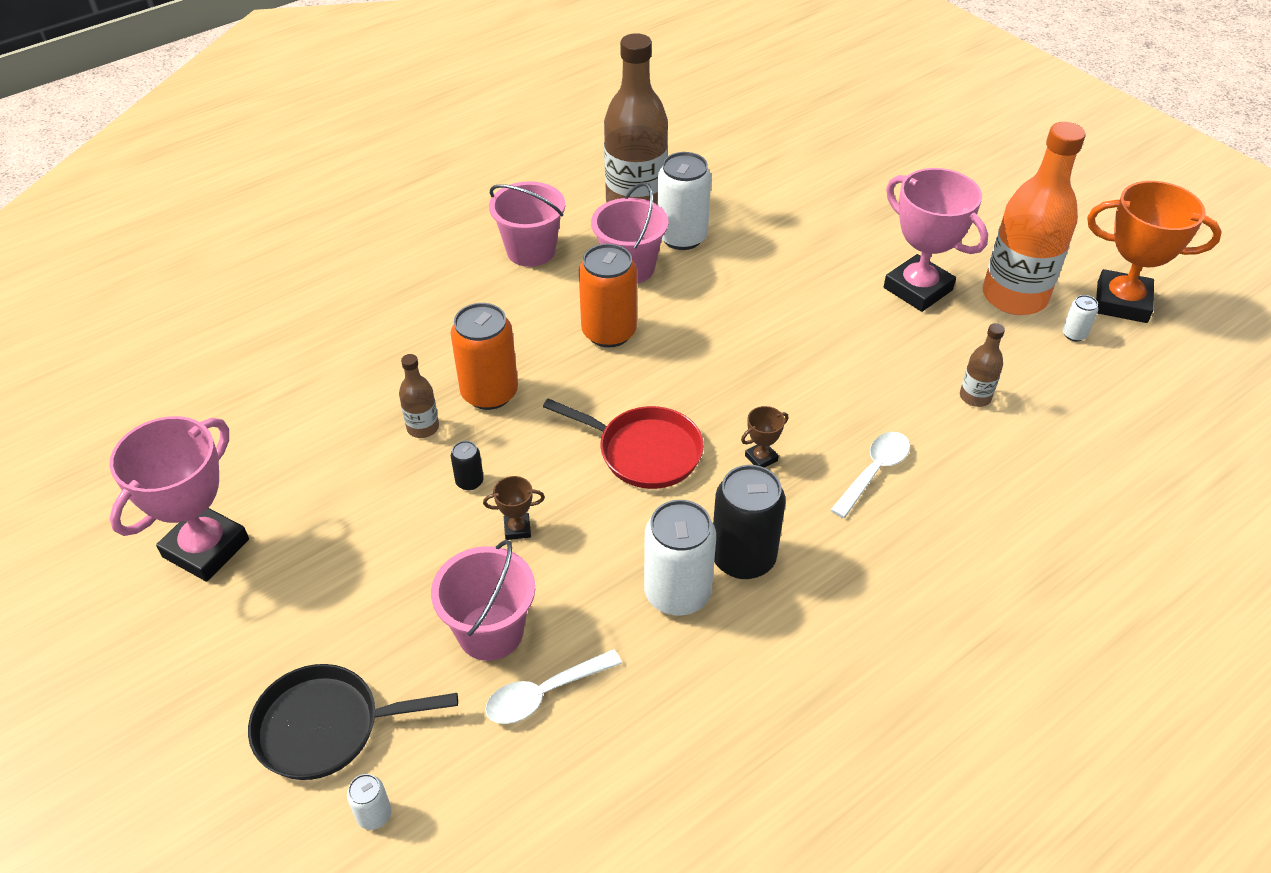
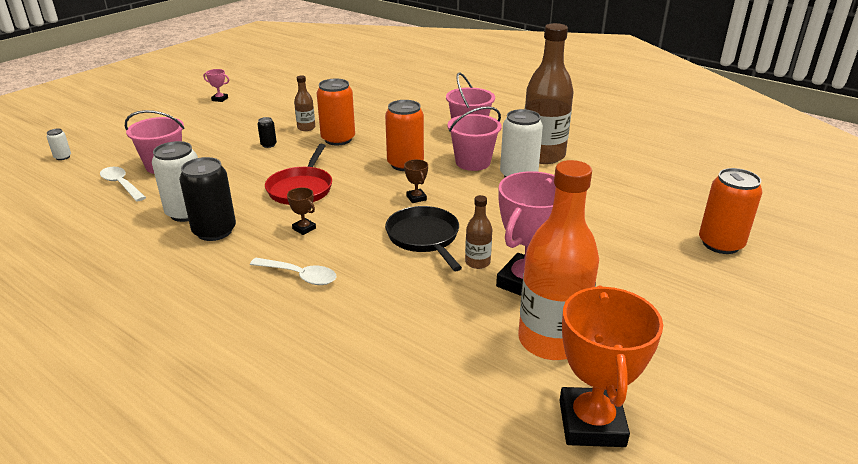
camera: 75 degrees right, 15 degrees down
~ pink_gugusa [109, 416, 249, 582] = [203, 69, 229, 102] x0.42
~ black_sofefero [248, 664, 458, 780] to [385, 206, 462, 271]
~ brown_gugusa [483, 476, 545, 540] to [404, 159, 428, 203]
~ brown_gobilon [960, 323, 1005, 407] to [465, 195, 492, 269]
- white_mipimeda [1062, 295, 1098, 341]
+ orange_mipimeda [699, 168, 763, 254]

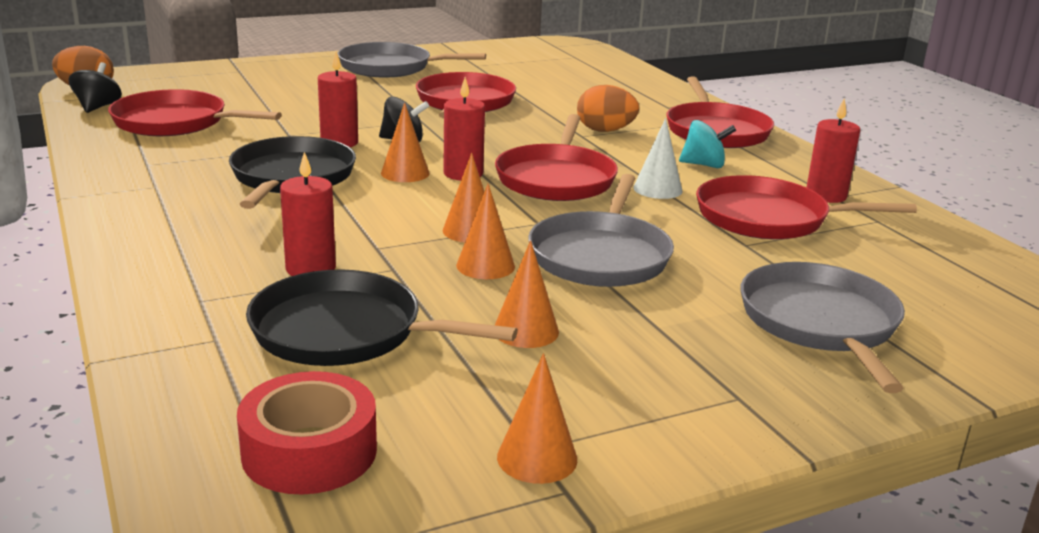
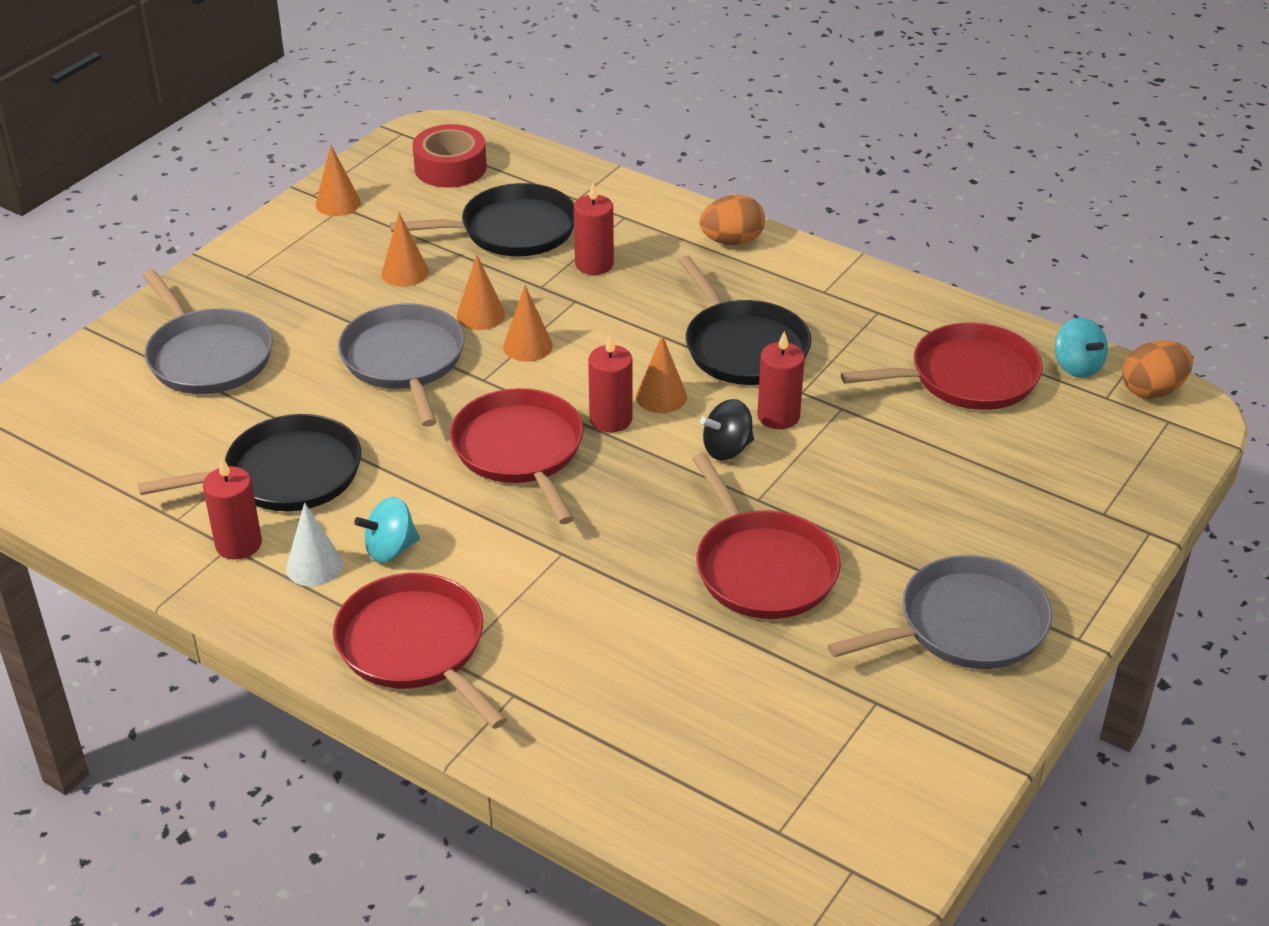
camera: 150 degrees right, 15 degrees up
~ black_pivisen [69, 62, 122, 113] to turquoise_pivisen [1055, 318, 1108, 378]
~ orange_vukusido [577, 85, 639, 132] to [700, 194, 765, 246]
~ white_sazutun [633, 118, 682, 199] to [286, 503, 343, 586]
~ red_sofefero [696, 175, 917, 239] to black_sofefero [138, 414, 361, 511]

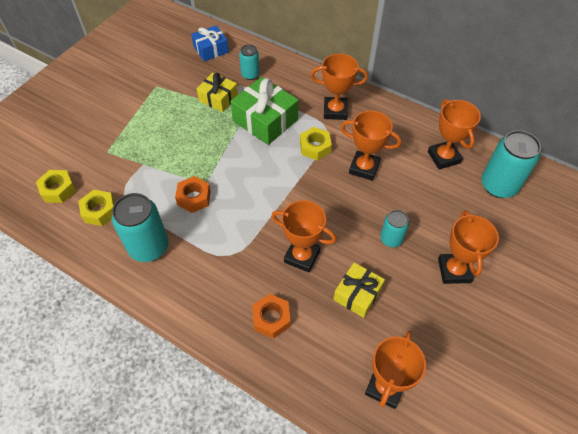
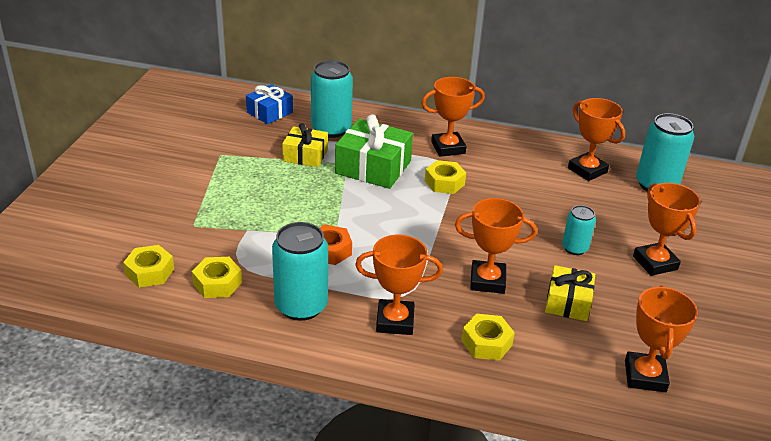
camera: 20 degrees left, 20 degrees down
~ turquoise_mipimeda [239, 45, 260, 80] = [311, 60, 353, 138] x1.77
~ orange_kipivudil [252, 294, 291, 339] to yellow_kipivudil [461, 313, 515, 361]
~ orange_gugusa [341, 111, 401, 181] to [355, 235, 443, 335]

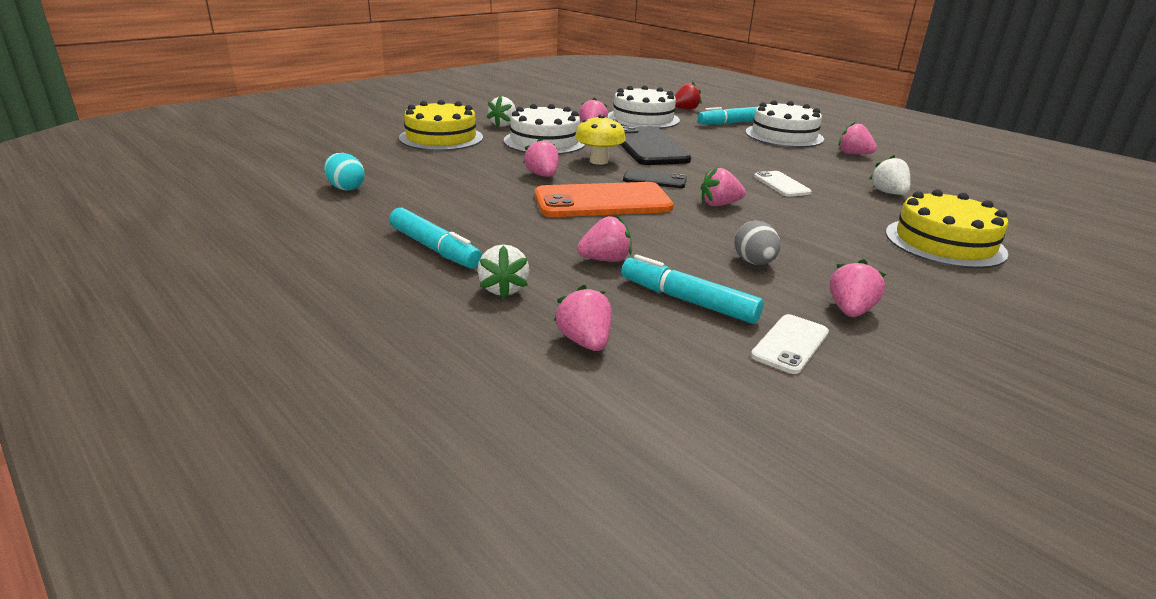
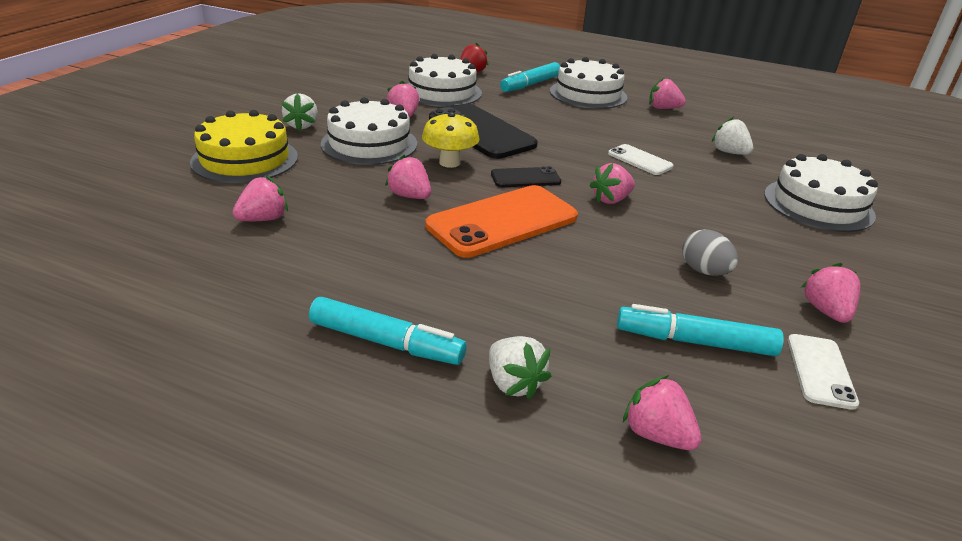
camera: 25 degrees left, 5 degrees up
- turquoise_vukusido [324, 153, 365, 191]
~ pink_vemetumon [577, 215, 632, 262] to [233, 176, 288, 221]
~ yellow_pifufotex [886, 189, 1008, 269] to white_pifufotex [764, 154, 878, 232]

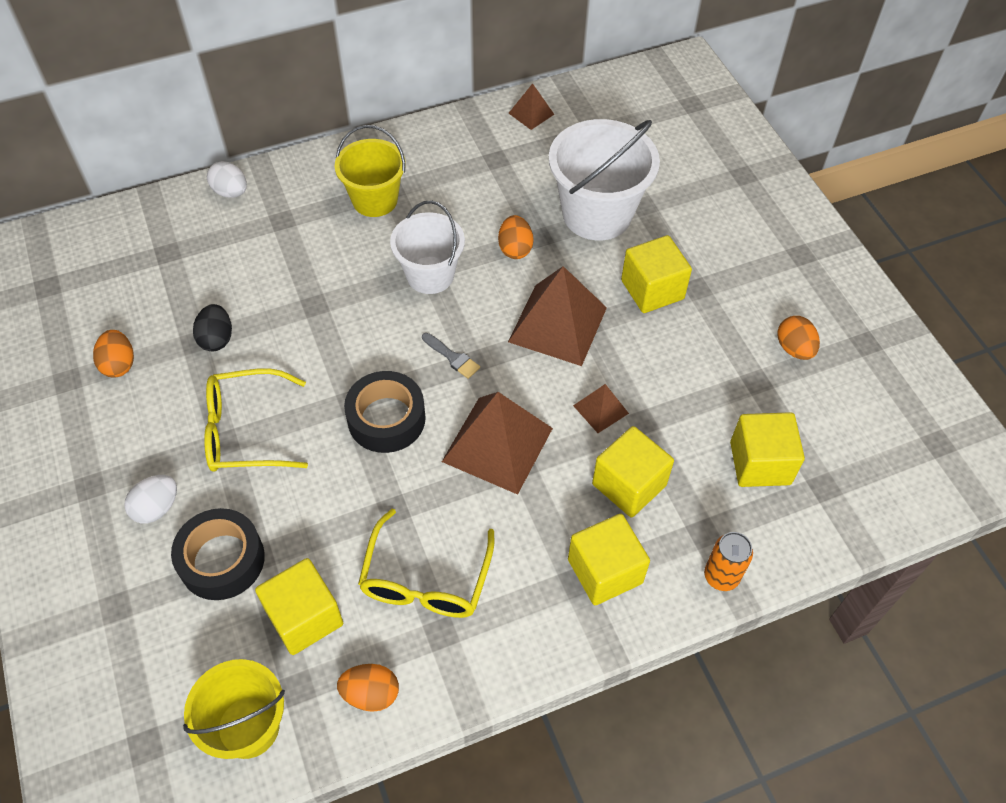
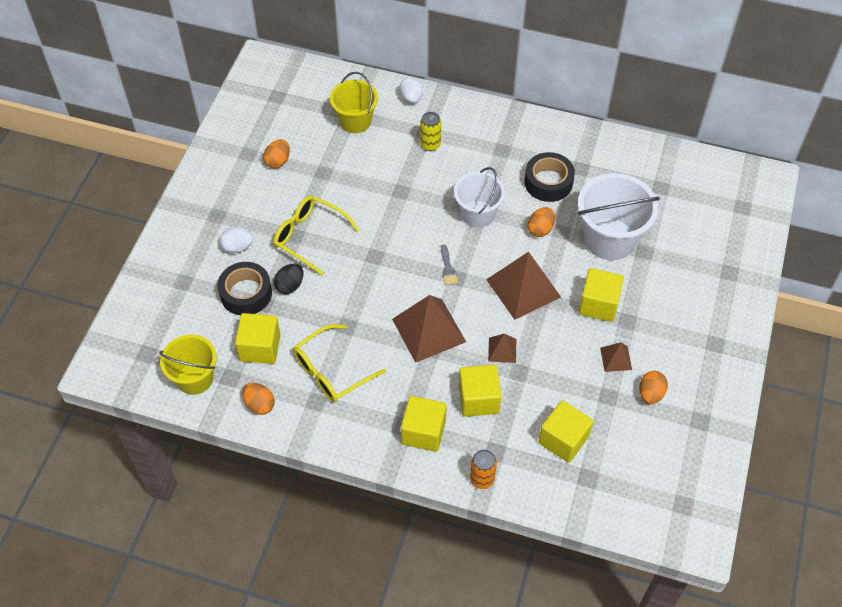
camera: 40 degrees right, 0 degrees up
~ black_vukusido [193, 304, 232, 351] to [274, 264, 303, 294]
~ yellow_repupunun [335, 125, 406, 217] to [330, 72, 378, 133]
~ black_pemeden [344, 371, 426, 453] to [524, 152, 575, 202]
~ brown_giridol [509, 83, 554, 130] to [600, 342, 632, 372]
+ yellow_mipimeda [420, 112, 441, 151]

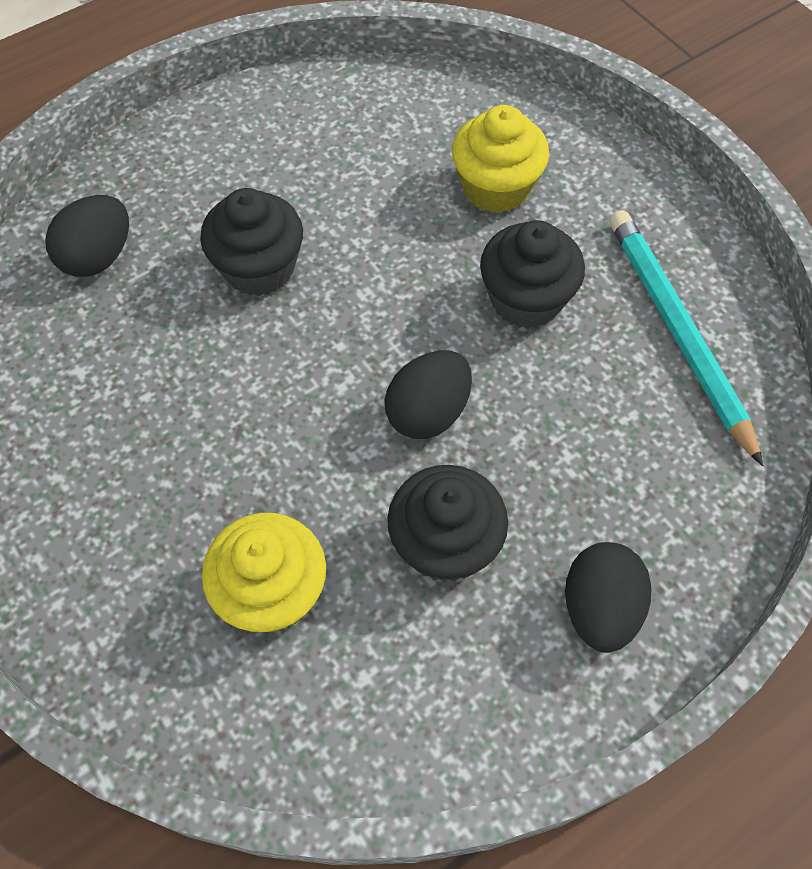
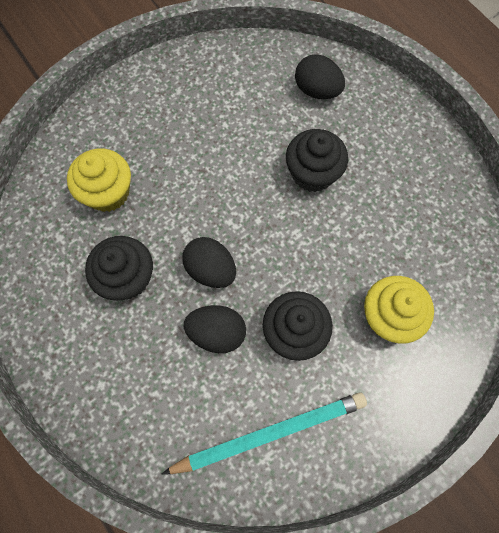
camera: 90 degrees right, 10 degrees up
~ black_vukusido [565, 542, 651, 653] to [184, 305, 246, 353]

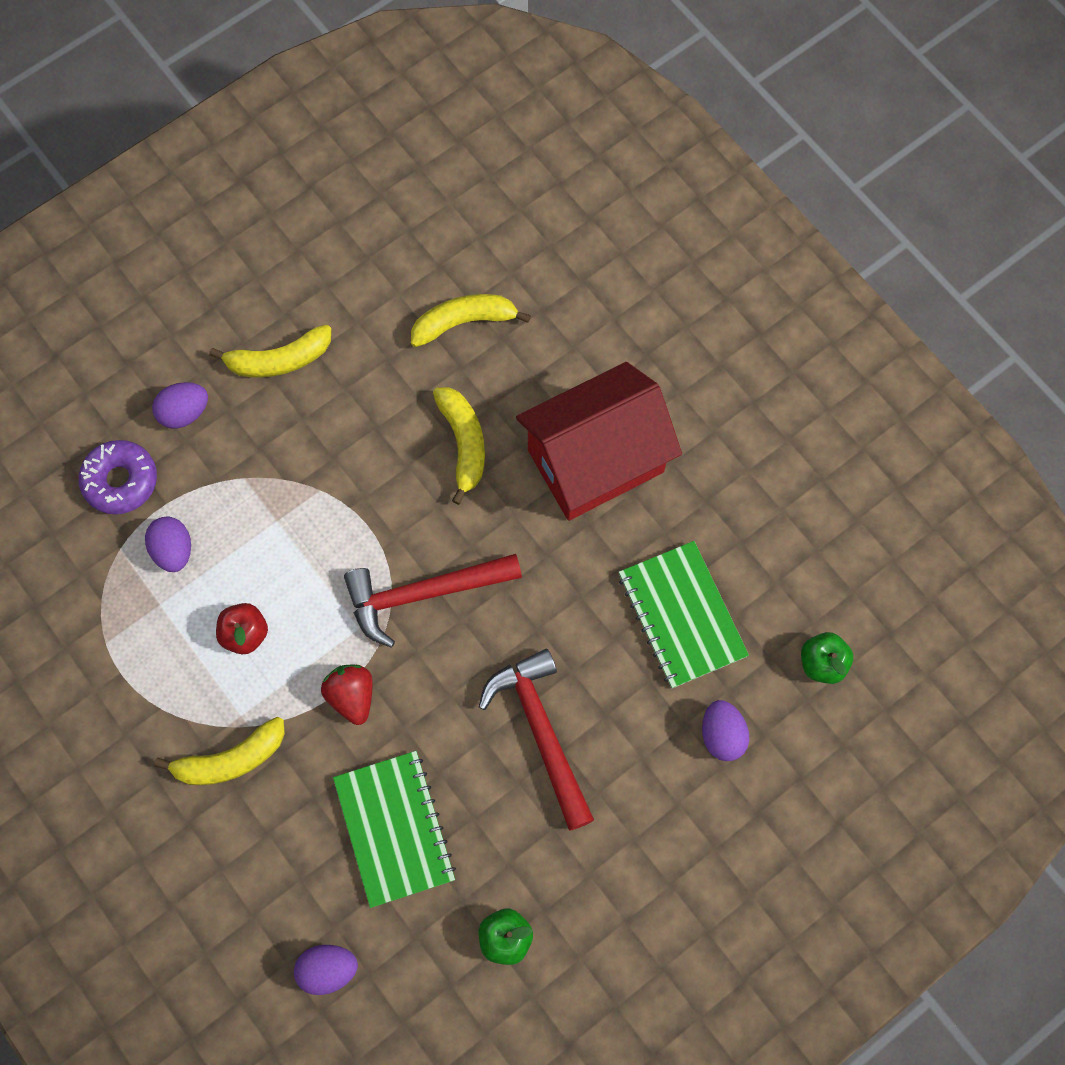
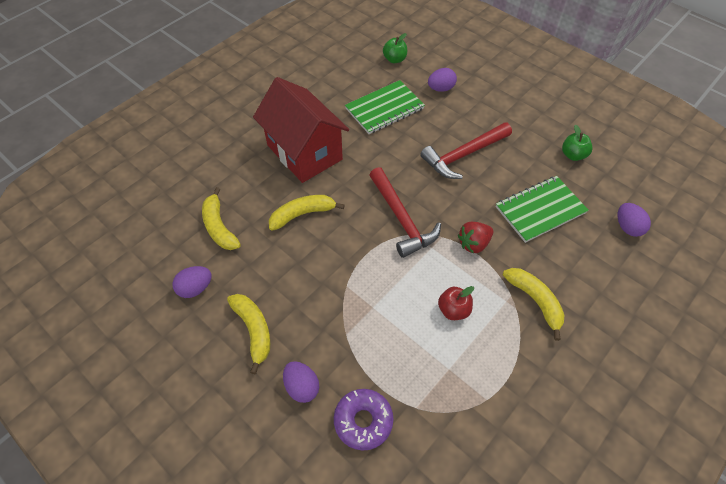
camera: 100 degrees left, 15 degrees down
~ purple_vukusido [145, 517, 191, 572] to [172, 266, 212, 298]

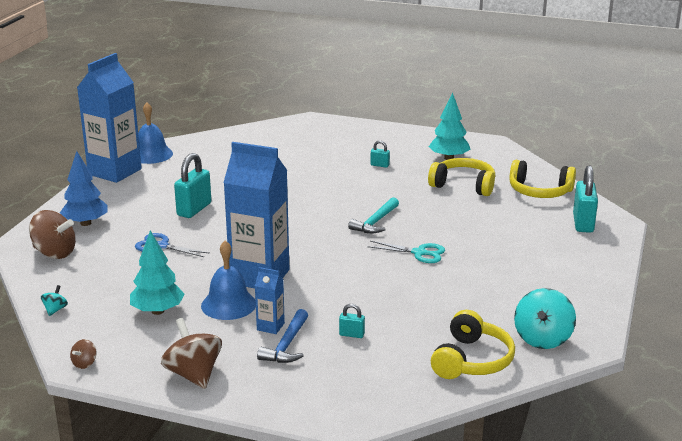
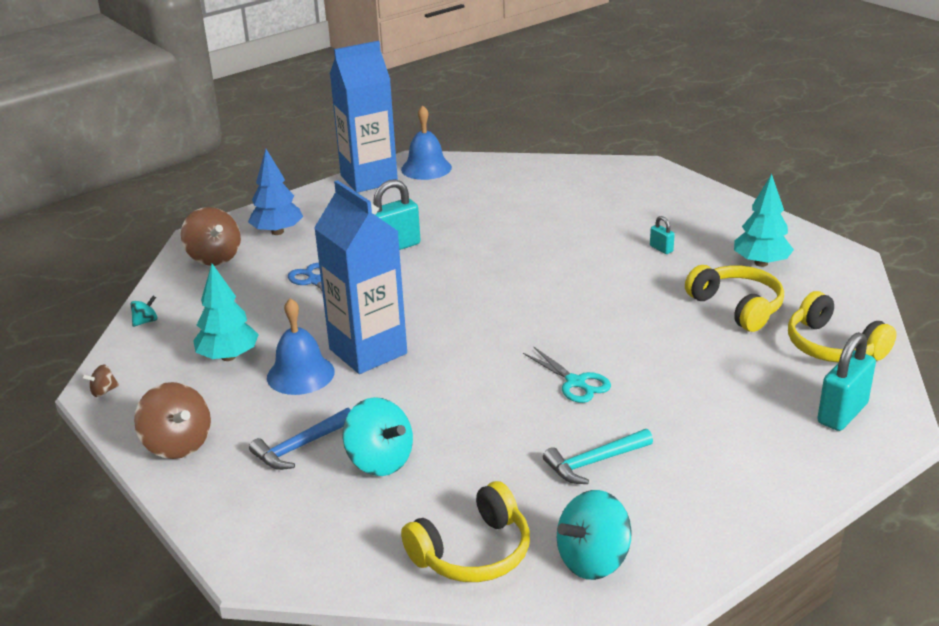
camera: 35 degrees right, 5 degrees up
~ brown_pivisen [161, 318, 222, 389] = [134, 382, 211, 459] 135 degrees clockwise
- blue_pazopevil [255, 267, 285, 334]
~ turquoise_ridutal [339, 304, 365, 338] to turquoise_pivisen [343, 397, 413, 476]
~ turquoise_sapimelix [348, 197, 399, 233] to [543, 429, 653, 484]

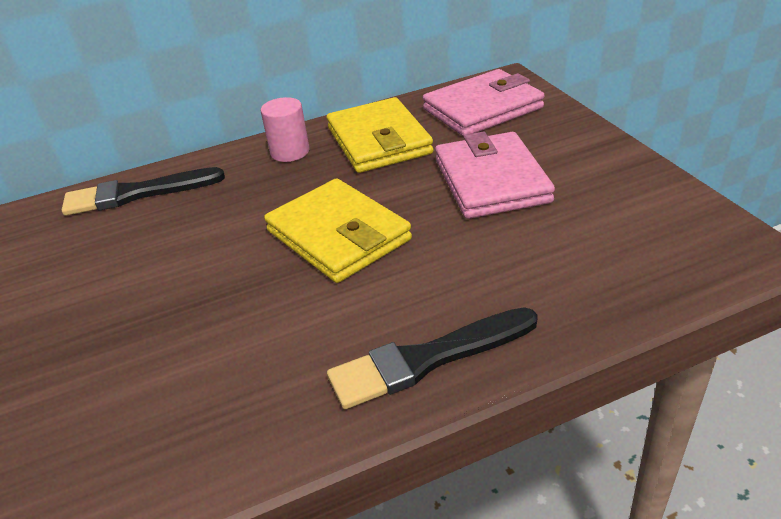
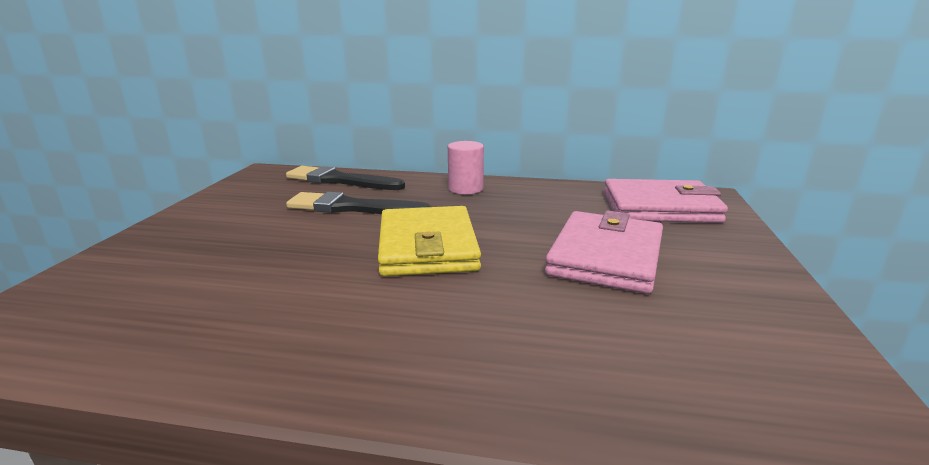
camera: 30 degrees right, 15 degrees down
- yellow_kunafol [327, 97, 434, 173]
~ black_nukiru [327, 307, 538, 409] to [286, 192, 432, 214]

